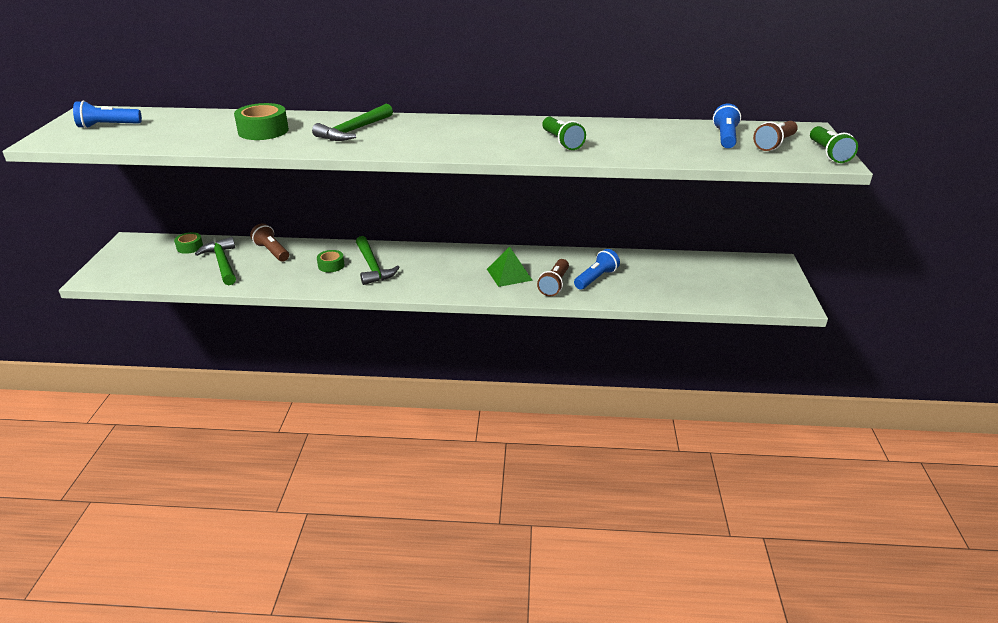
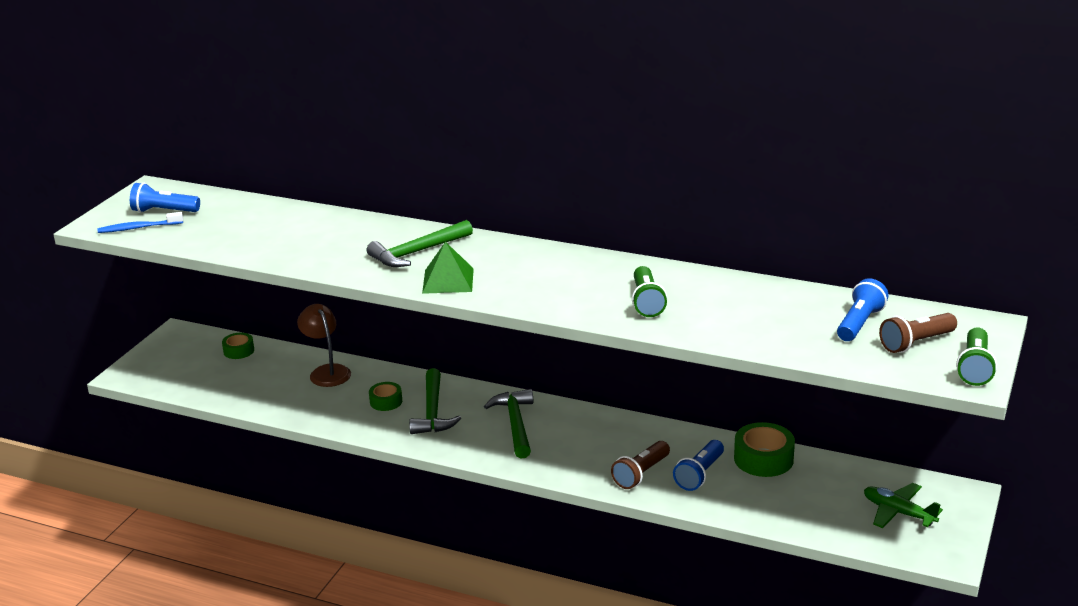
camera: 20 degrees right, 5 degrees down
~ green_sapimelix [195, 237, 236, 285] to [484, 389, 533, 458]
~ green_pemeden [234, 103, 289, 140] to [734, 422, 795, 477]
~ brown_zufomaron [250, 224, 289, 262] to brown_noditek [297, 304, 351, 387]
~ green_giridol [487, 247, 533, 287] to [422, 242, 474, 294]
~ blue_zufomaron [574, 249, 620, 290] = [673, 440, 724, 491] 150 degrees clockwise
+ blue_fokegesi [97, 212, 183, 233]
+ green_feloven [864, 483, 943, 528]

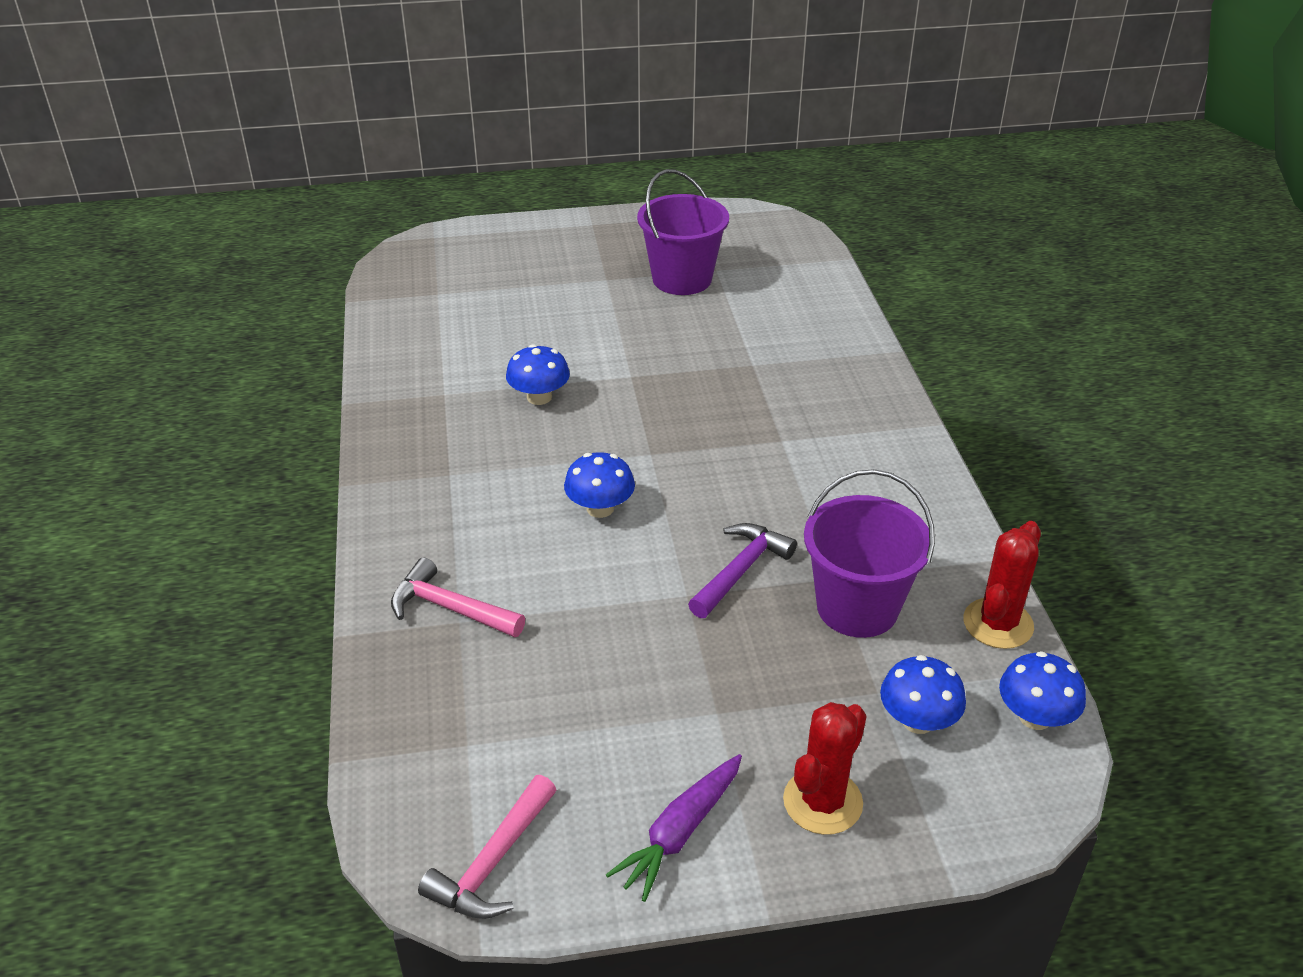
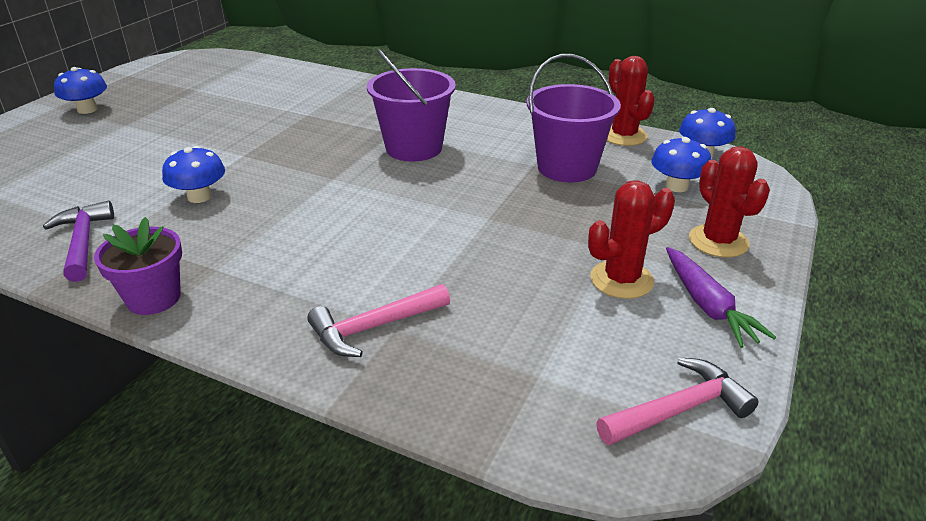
camera: 55 degrees left, 5 degrees down
~ pink_sapimelix [418, 775, 557, 919] = [596, 357, 759, 445] 90 degrees counterclockwise
~ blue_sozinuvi [564, 452, 635, 518] to [54, 67, 107, 114]
~ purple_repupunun [637, 169, 729, 295] to [367, 49, 456, 162]
~ purple_sapimelix [688, 523, 797, 618] to [43, 201, 114, 282]
+ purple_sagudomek [94, 217, 182, 315]
+ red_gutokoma [588, 180, 675, 299]

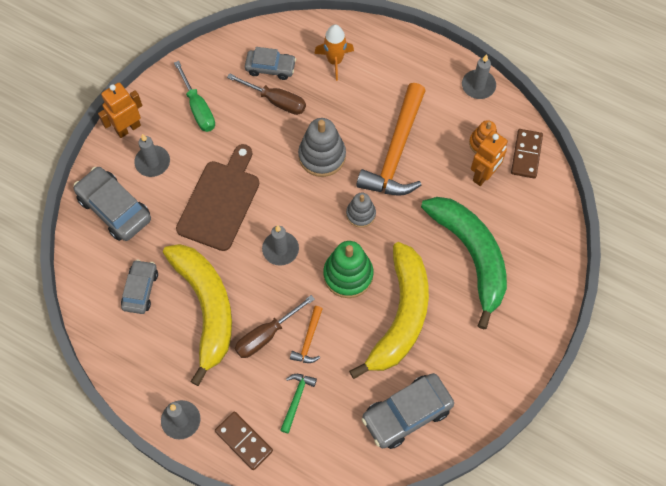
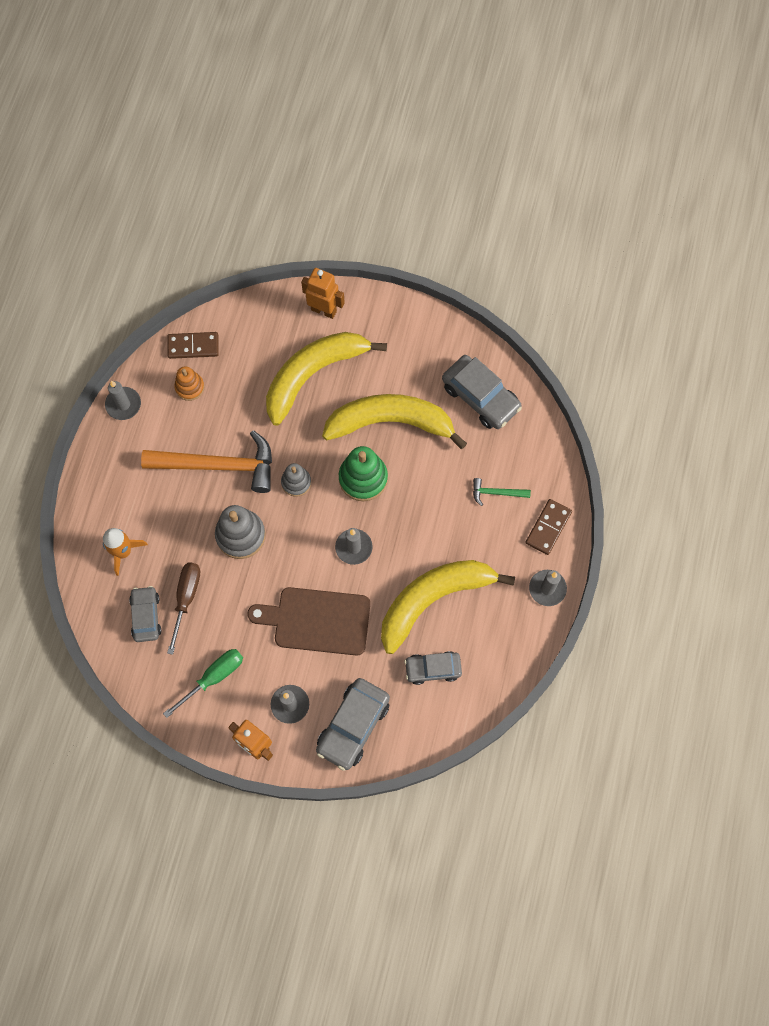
camera: 105 degrees left, 5 degrees up
- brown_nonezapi [235, 295, 315, 358]
- orange_sapimelix [290, 306, 322, 363]
~ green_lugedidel [421, 197, 507, 329] to yellow_lugedidel [266, 332, 387, 426]
~ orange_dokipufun [471, 131, 508, 186] to [301, 268, 345, 319]

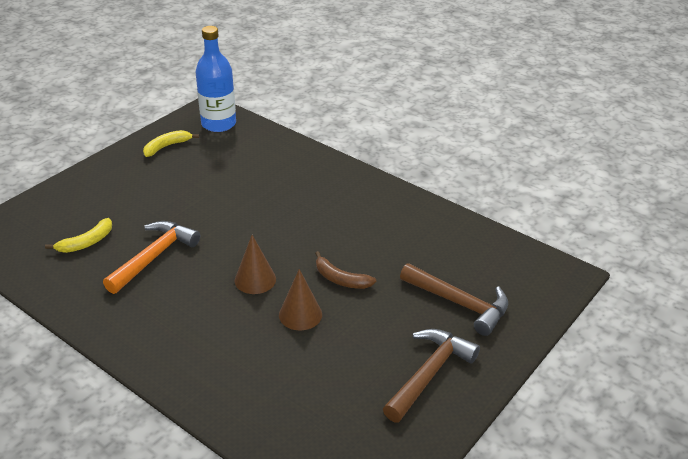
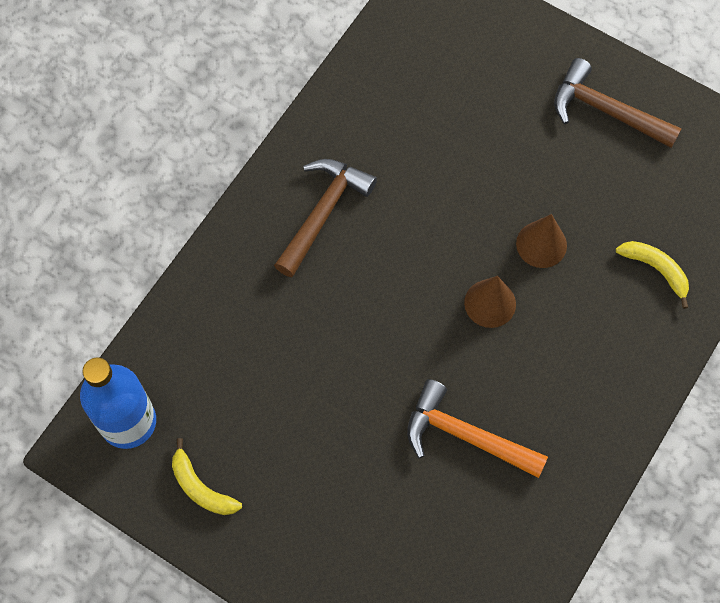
camera: 95 degrees left, 30 degrees up
~ yellow_lugedidel [45, 218, 112, 253] to [616, 241, 689, 309]
- brown_lugedidel [315, 251, 376, 289]
~ brown_sapimelix [400, 263, 508, 336] to [274, 159, 377, 277]

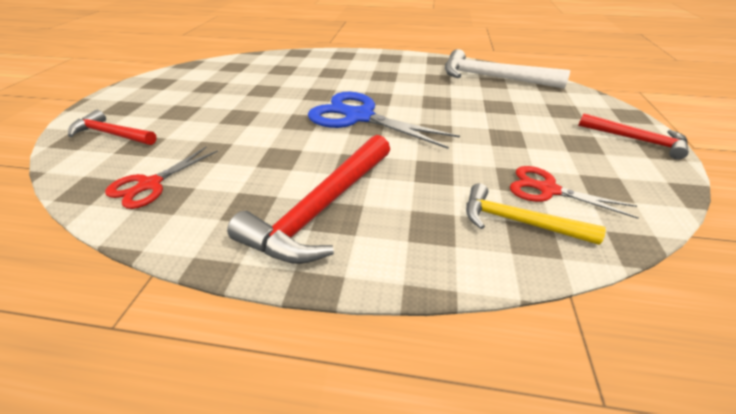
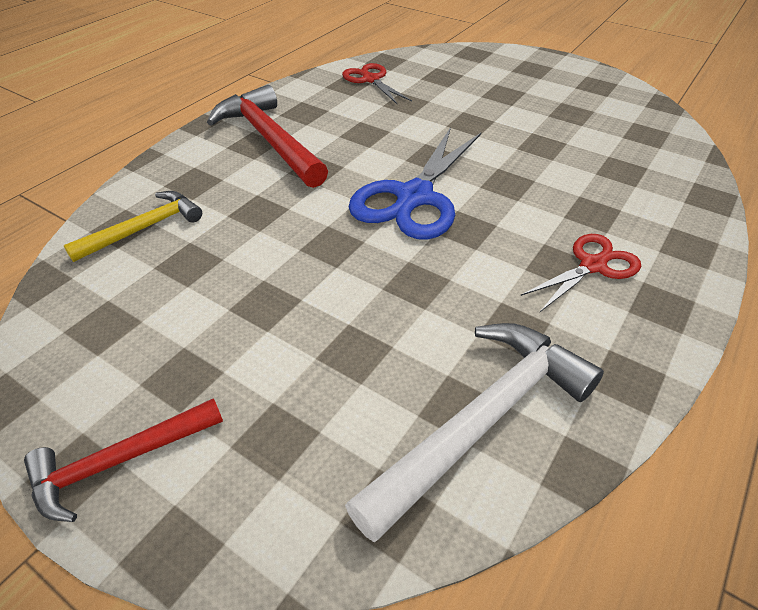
camera: 115 degrees right, 5 degrees up
- red_sapimelix [68, 110, 157, 145]
~ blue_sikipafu [308, 92, 460, 149] = [349, 127, 481, 240] 150 degrees clockwise
~ red_sikipafu [510, 166, 639, 219] to [520, 234, 641, 312]

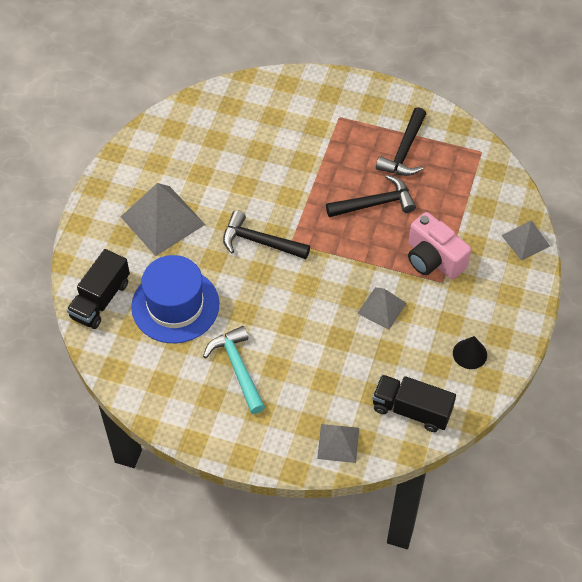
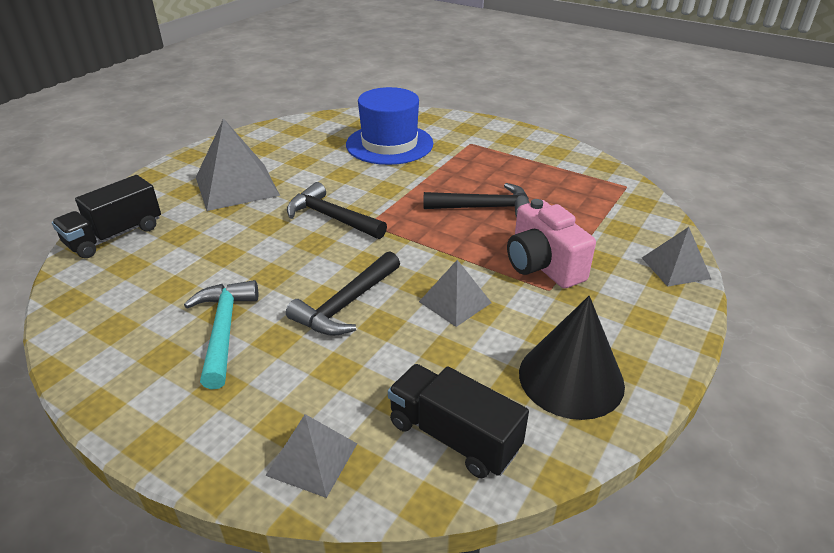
camera: 15 degrees right, 20 degrees down
~ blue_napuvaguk [131, 255, 219, 343] to [346, 87, 433, 165]
~ black_sapimelix [376, 107, 426, 176] to [286, 251, 400, 336]
~ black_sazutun [453, 336, 487, 369] = [519, 296, 625, 420] x1.88

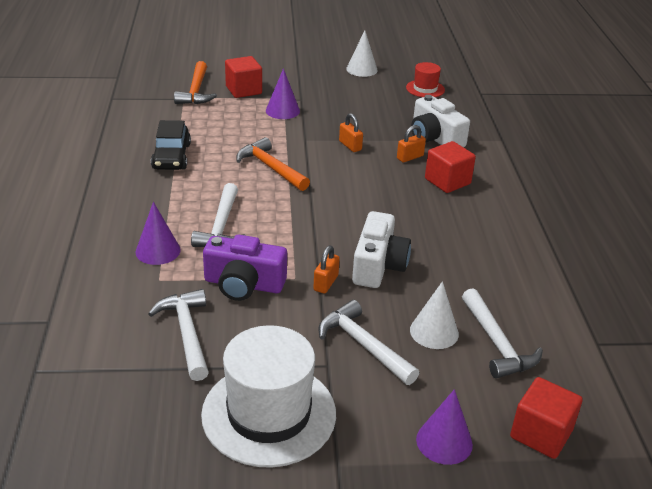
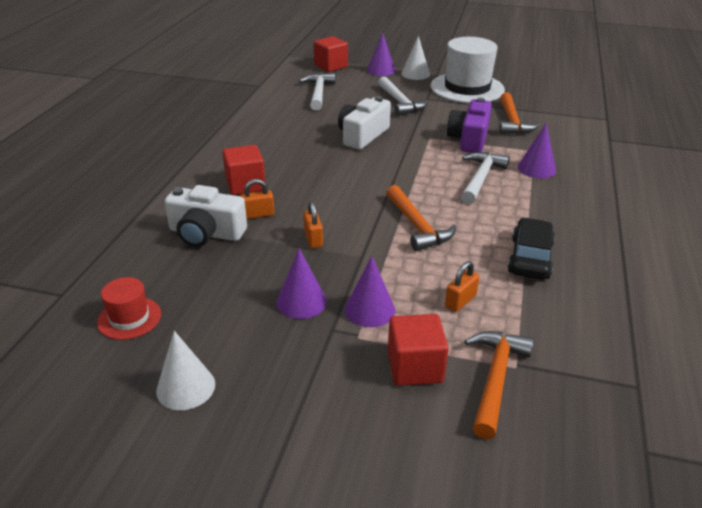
camera: 160 degrees left, 0 degrees up
~ white_sapimelix [148, 289, 209, 381] to orange_sapimelix [499, 93, 540, 134]
~ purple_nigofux [203, 235, 287, 301] = [447, 98, 492, 153] 105 degrees counterclockwise
~ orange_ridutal [313, 246, 340, 294] to [445, 261, 479, 312]
~ white_sazutun [410, 281, 459, 349] to [401, 36, 430, 80]
~ white_nigofux [411, 95, 470, 147] = [164, 185, 247, 247] 120 degrees clockwise
+ purple_sazutun [277, 248, 327, 319]

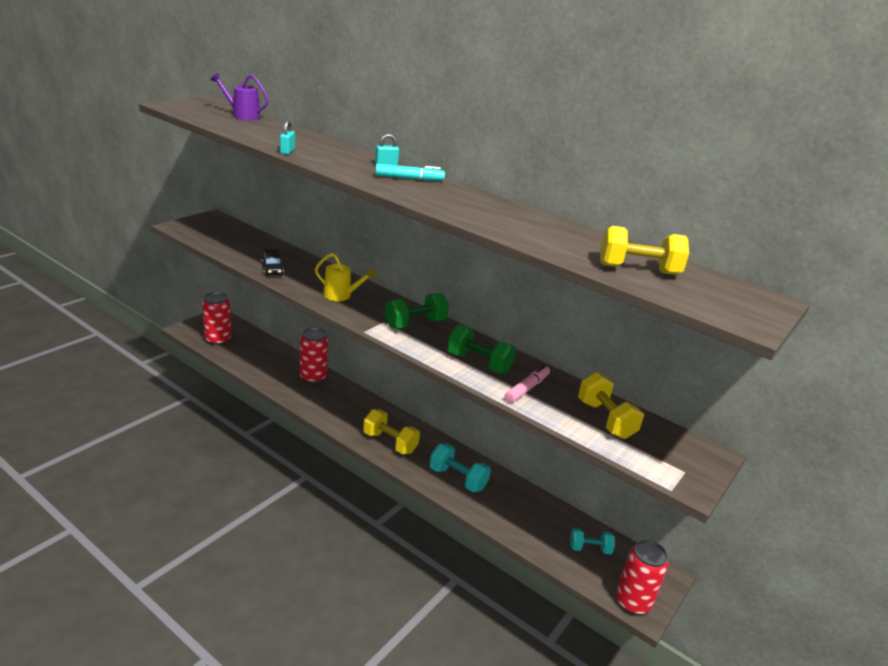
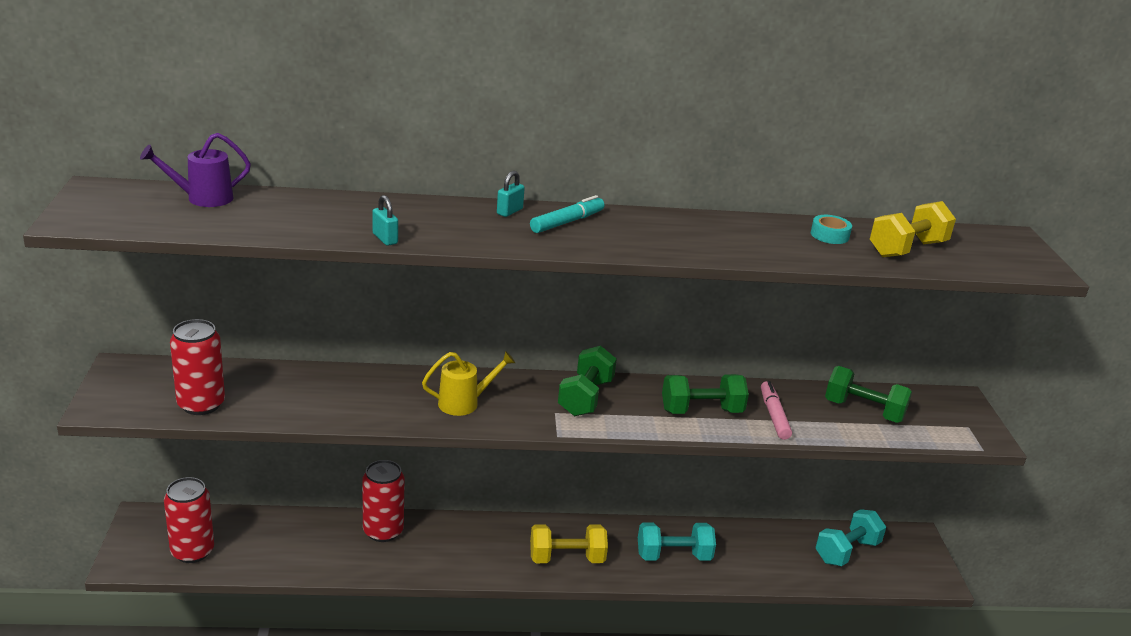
camera: 40 degrees left, 0 degrees up
- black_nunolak [262, 249, 284, 276]
~ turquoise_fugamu [570, 528, 615, 554] = [816, 509, 886, 566] x1.53
~ yellow_fugamu [578, 372, 644, 439] to green_fugamu [825, 366, 912, 423]
~ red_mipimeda [616, 540, 669, 615] to [170, 319, 225, 415]
+ turquoise_pemeden [811, 215, 852, 244]

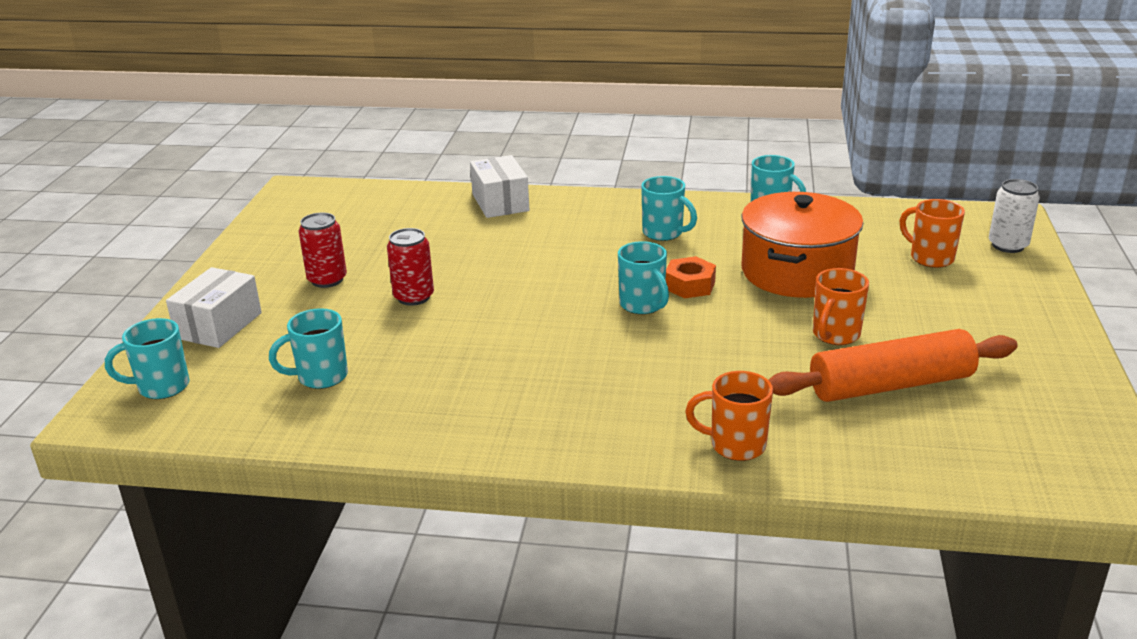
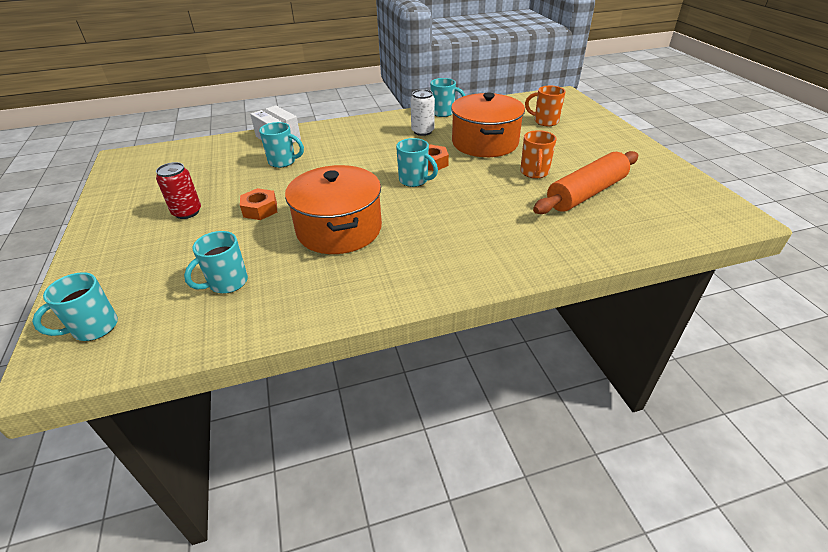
camera: 25 degrees left, 10 degrees up
- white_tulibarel [166, 267, 262, 348]
~ red_mipimeda [387, 228, 434, 306] to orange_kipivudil [240, 188, 277, 220]
~ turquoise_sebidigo [641, 176, 697, 241] to [259, 122, 304, 168]
- orange_sebidigo [685, 371, 773, 461]
~ white_mipimeda [989, 179, 1040, 253] to [411, 89, 435, 136]
+ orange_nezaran [285, 165, 382, 254]

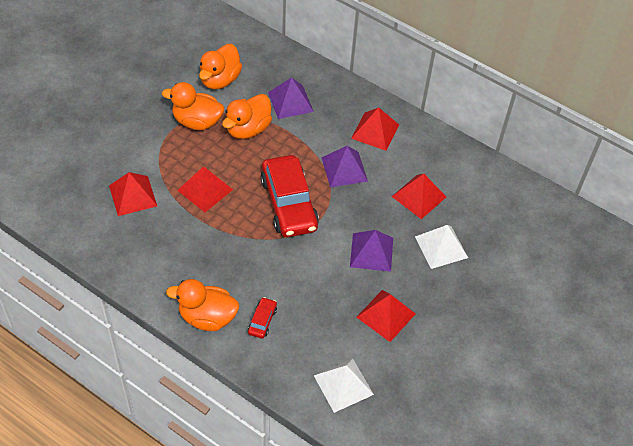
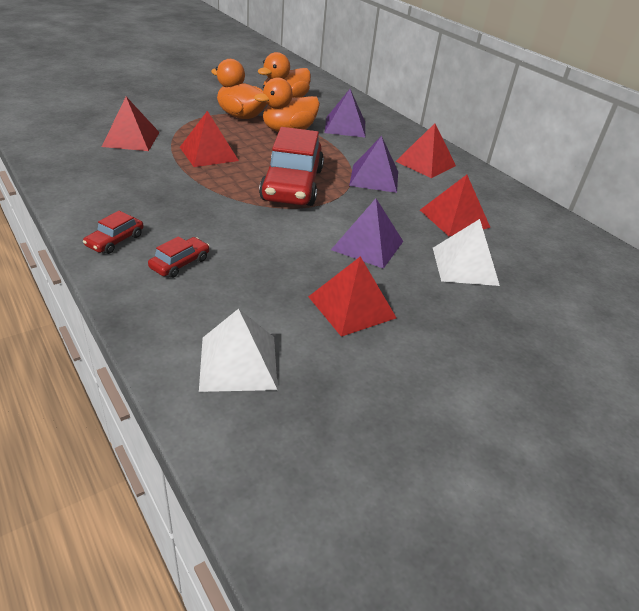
camera: 20 degrees right, 15 degrees down
~ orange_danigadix [166, 279, 239, 331] to red_nunolak [83, 211, 143, 254]

